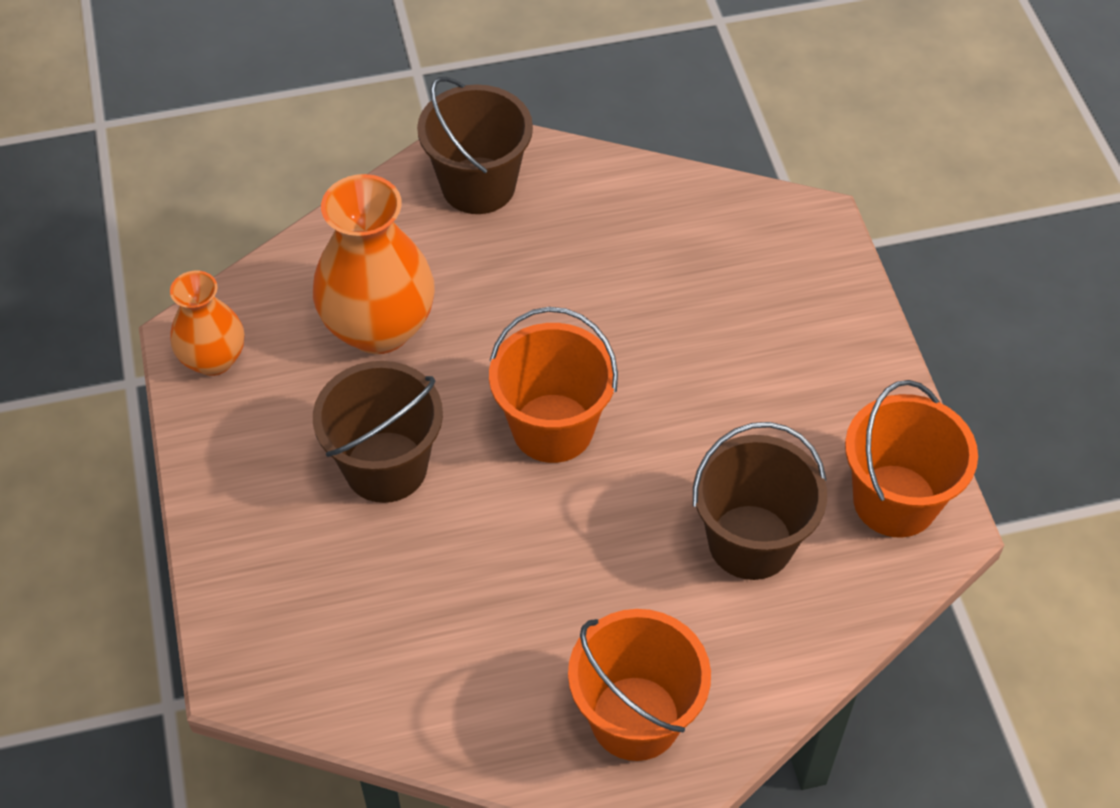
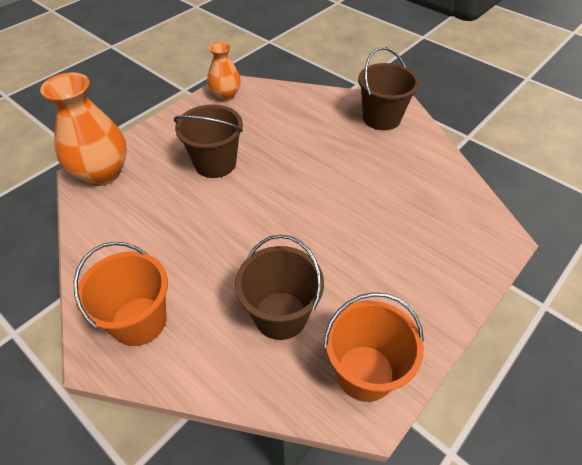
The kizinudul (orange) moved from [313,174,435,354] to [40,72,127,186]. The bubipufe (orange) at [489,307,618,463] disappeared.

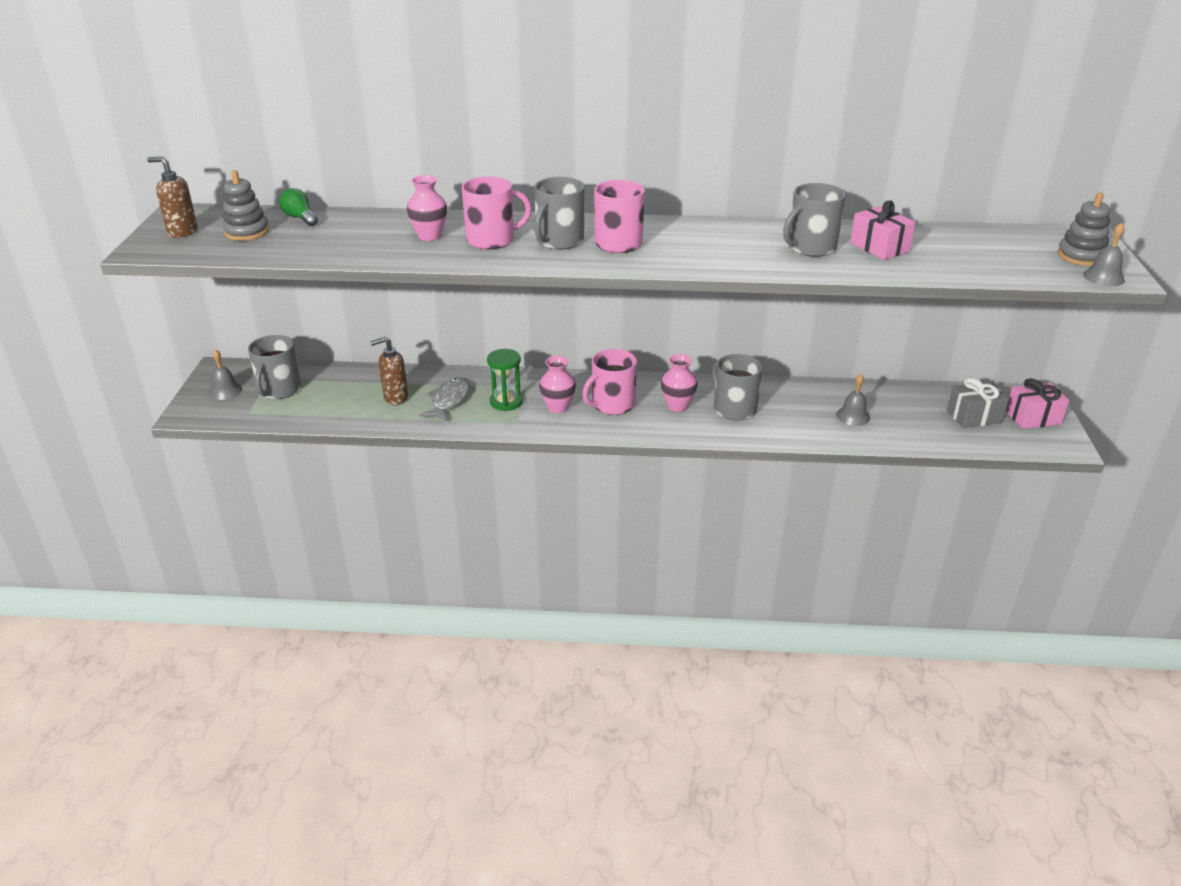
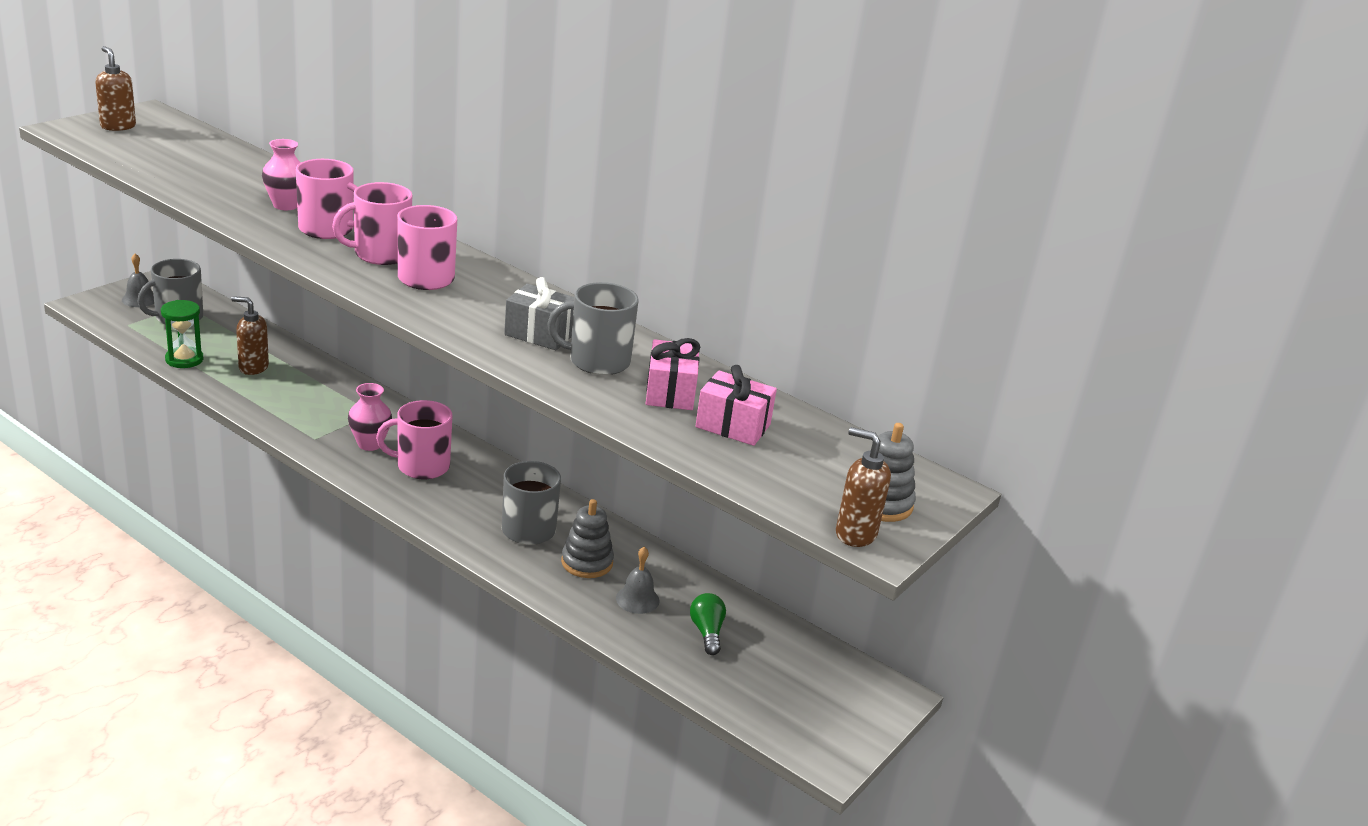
The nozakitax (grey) moved from [223,170,269,241] to [561,499,614,578]. The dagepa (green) moved from [279,188,318,226] to [690,593,726,655]. The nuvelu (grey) at [419,378,470,421] disappeared. The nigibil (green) moved from [487,349,523,411] to [161,300,204,368]. The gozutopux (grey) at [534,177,585,250] became the gozutopux (pink) at [332,182,412,265]. The kizinudul (pink) at [661,354,698,412] disappeared. The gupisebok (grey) moved from [947,378,1009,428] to [504,277,574,350]. The gupisebok (pink) moved from [1006,378,1069,429] to [695,365,777,446]. The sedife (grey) at [1083,223,1125,286] was replaced by the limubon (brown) at [836,427,891,547].

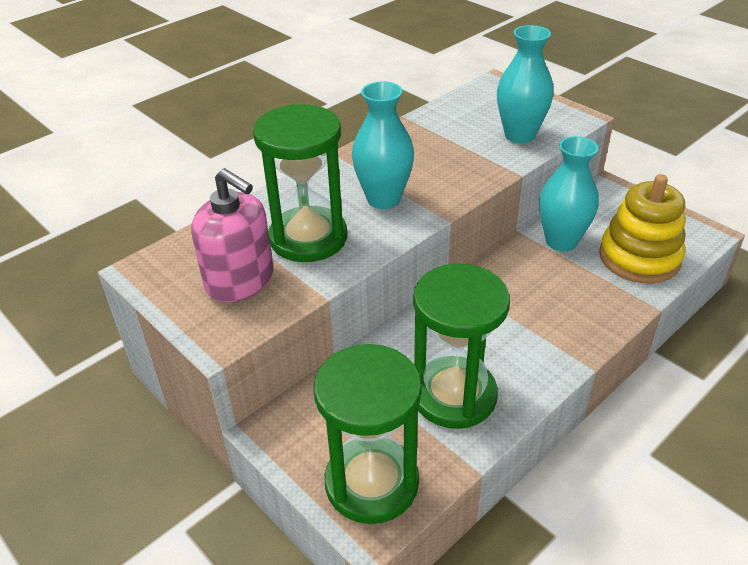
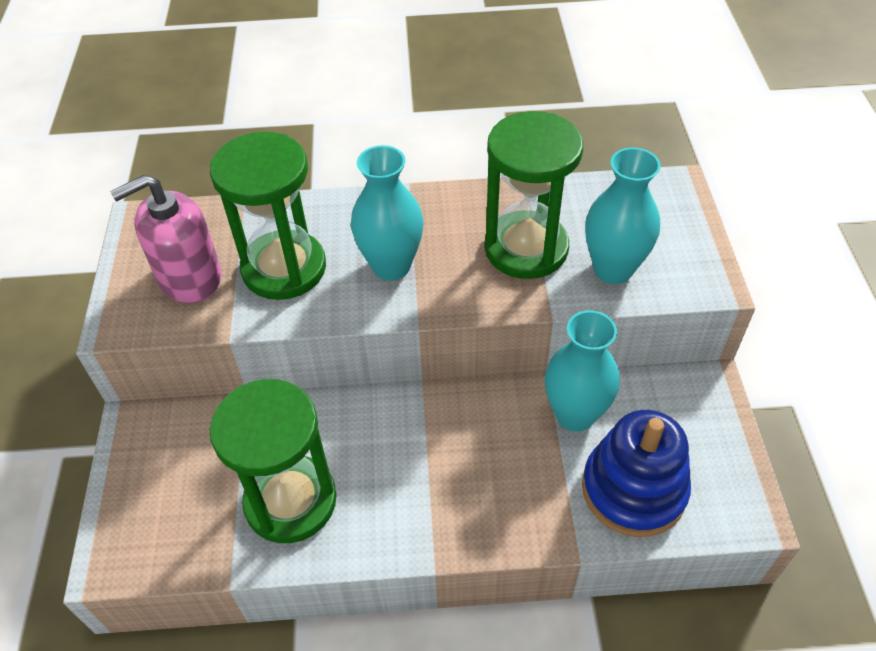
The limubon (pink) at [191,168,274,302] turned 75 degrees clockwise. The nigibil (green) moved from [314,344,422,524] to [484,111,583,279]. The nozakitax (yellow) at [599,174,685,283] became the nozakitax (blue) at [582,410,691,537].

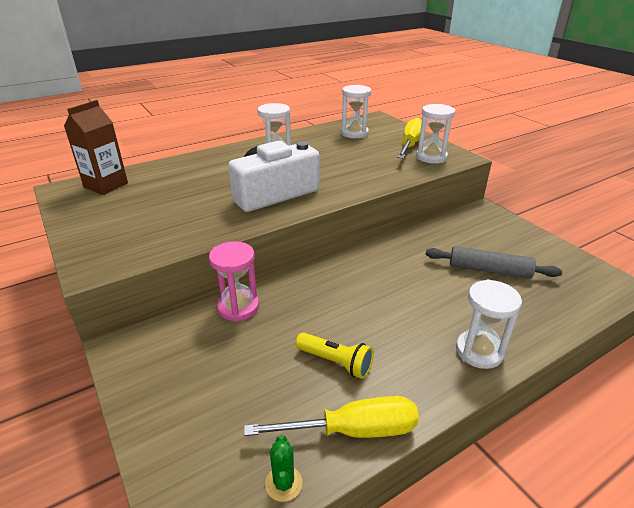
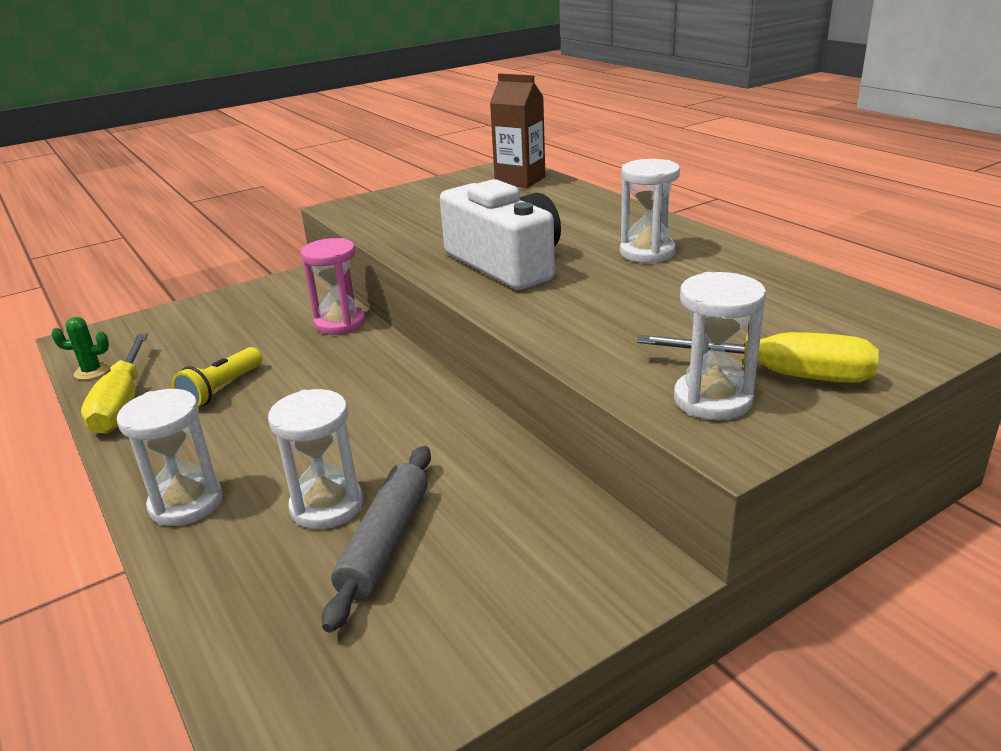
The nigibil (white) moved from [341,85,371,138] to [268,389,363,529].

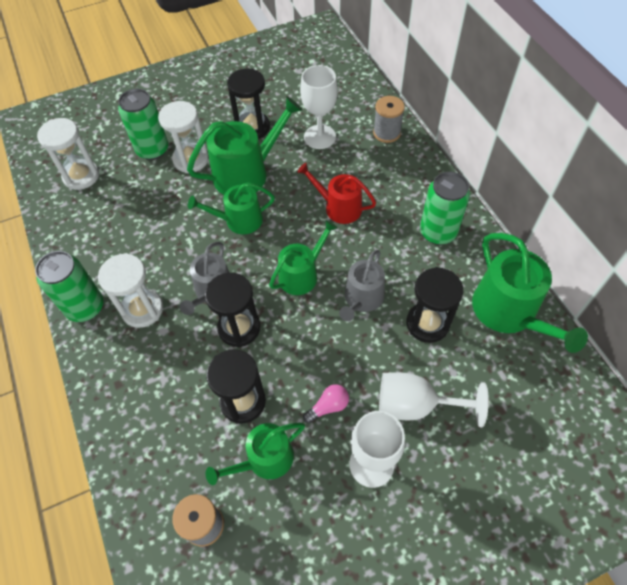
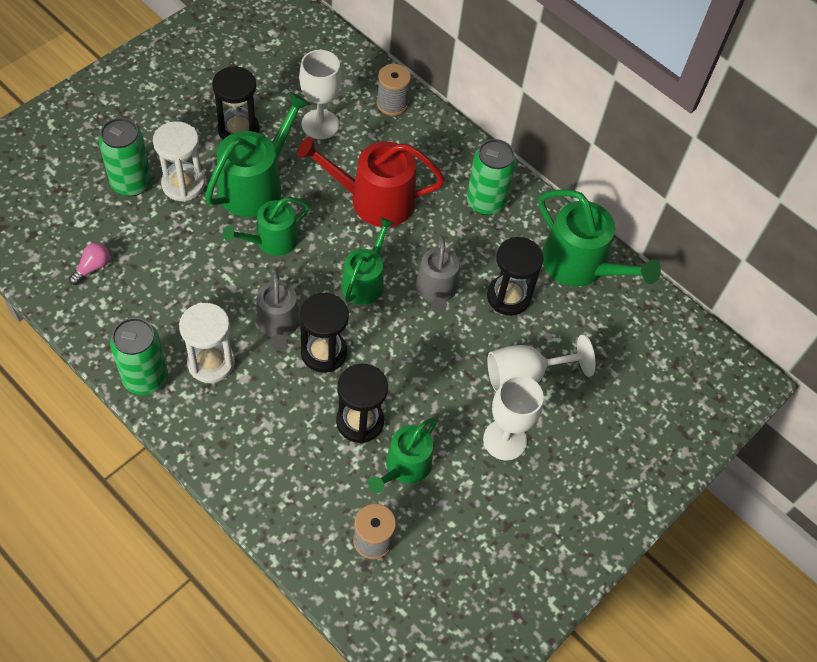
The nigibil (white) at [37,118,99,190] disappeared. The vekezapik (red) at [297,163,376,224] changed to 1.56 times the size. The dagepa (pink) moved from [303,384,349,423] to [69,243,110,285].

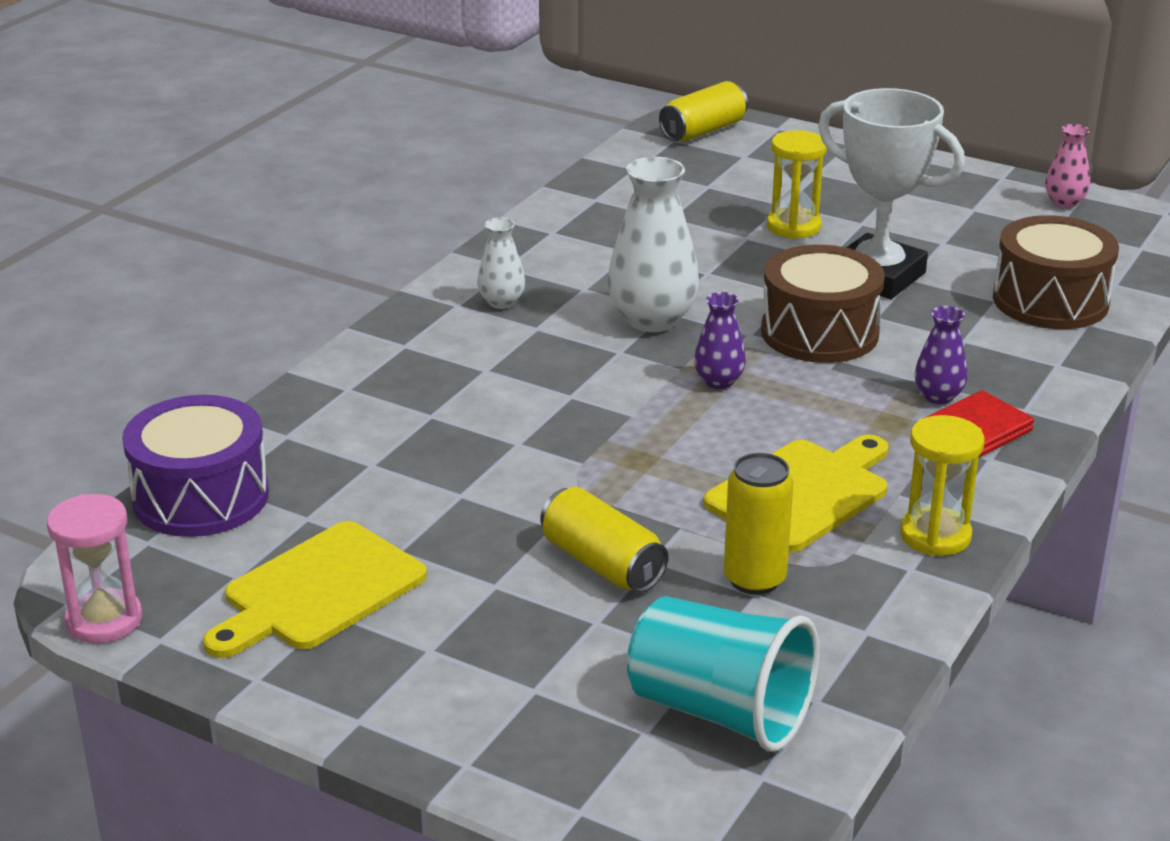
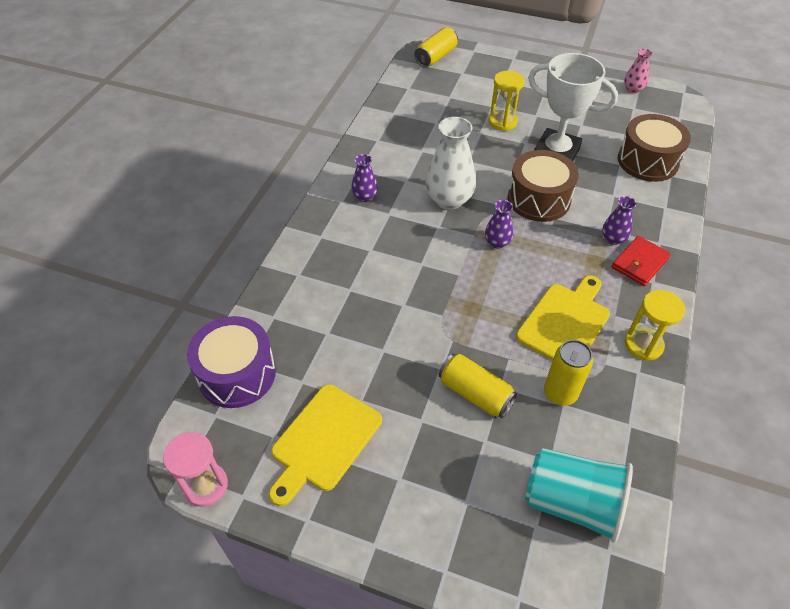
The kizinudul (white) at [477,217,525,309] became the kizinudul (purple) at [351,154,378,202].

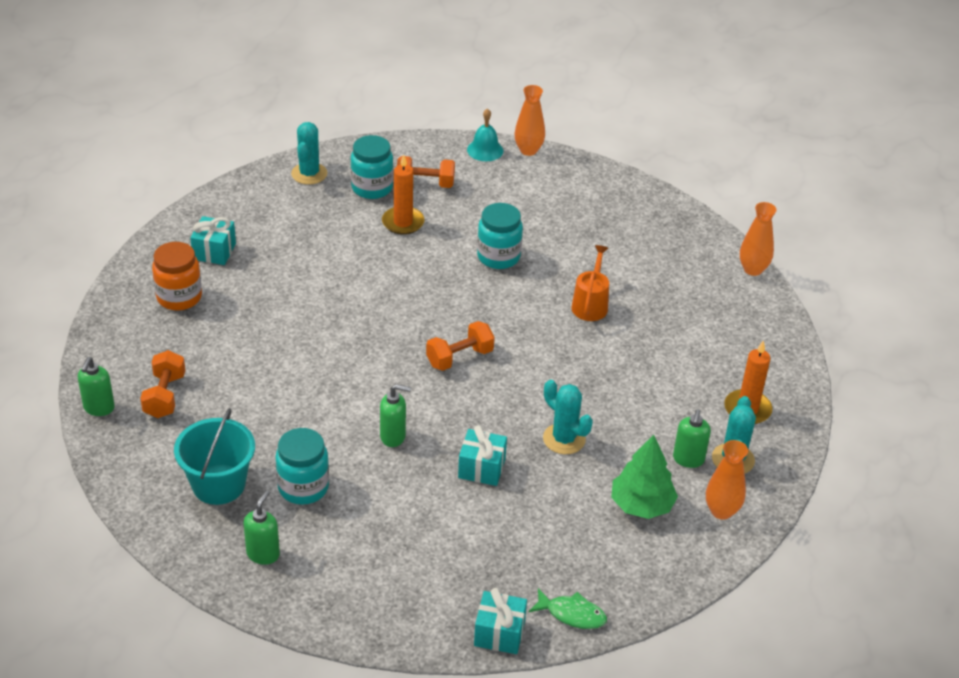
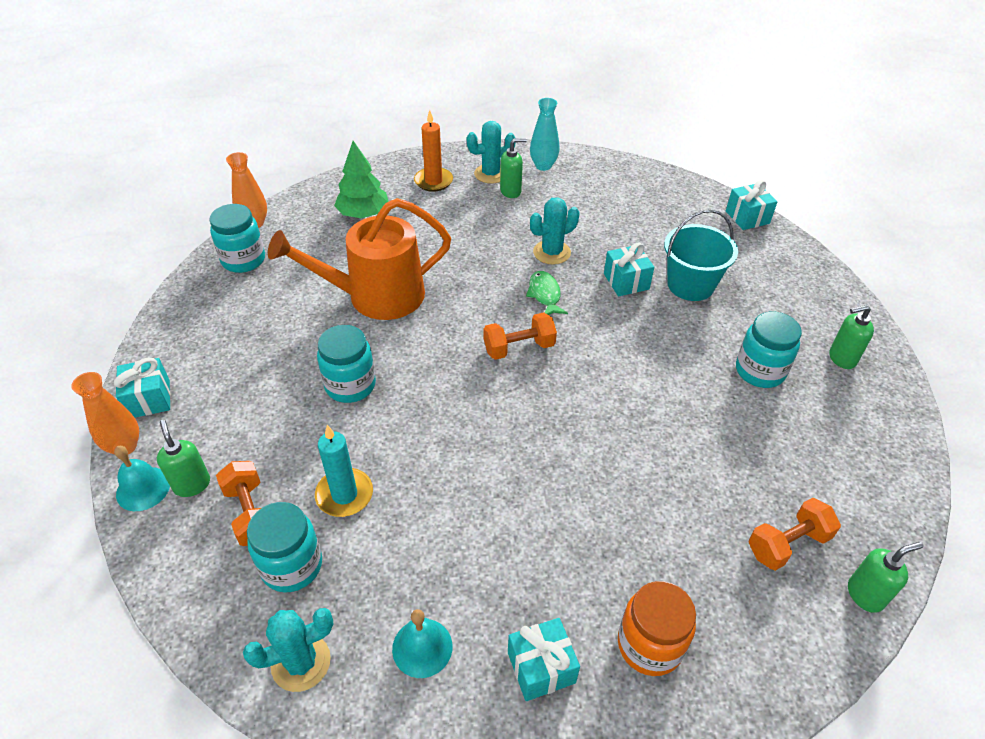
The bubipufe (turquoise) moved from [174,408,255,505] to [664,209,738,301]. The limubon (green) moved from [380,384,411,447] to [157,420,210,497]. The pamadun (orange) at [382,154,425,235] became the pamadun (turquoise) at [315,425,373,517]. The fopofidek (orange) at [426,321,495,371] turned 45 degrees counterclockwise. The nuvelu (green) moved from [528,588,607,629] to [526,271,568,315]. The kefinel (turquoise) at [543,380,593,454] turned 45 degrees clockwise. The vekezapik (orange) at [571,245,609,321] changed to 1.98 times the size. The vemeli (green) moved from [611,435,678,519] to [334,141,389,218]. The kizinudul (orange) at [706,440,748,520] became the kizinudul (turquoise) at [530,98,559,171]. The gupisebok (turquoise) at [114,357,171,418] appeared. The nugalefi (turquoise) at [209,204,265,273] appeared. The sedife (turquoise) at [392,609,452,678] appeared.

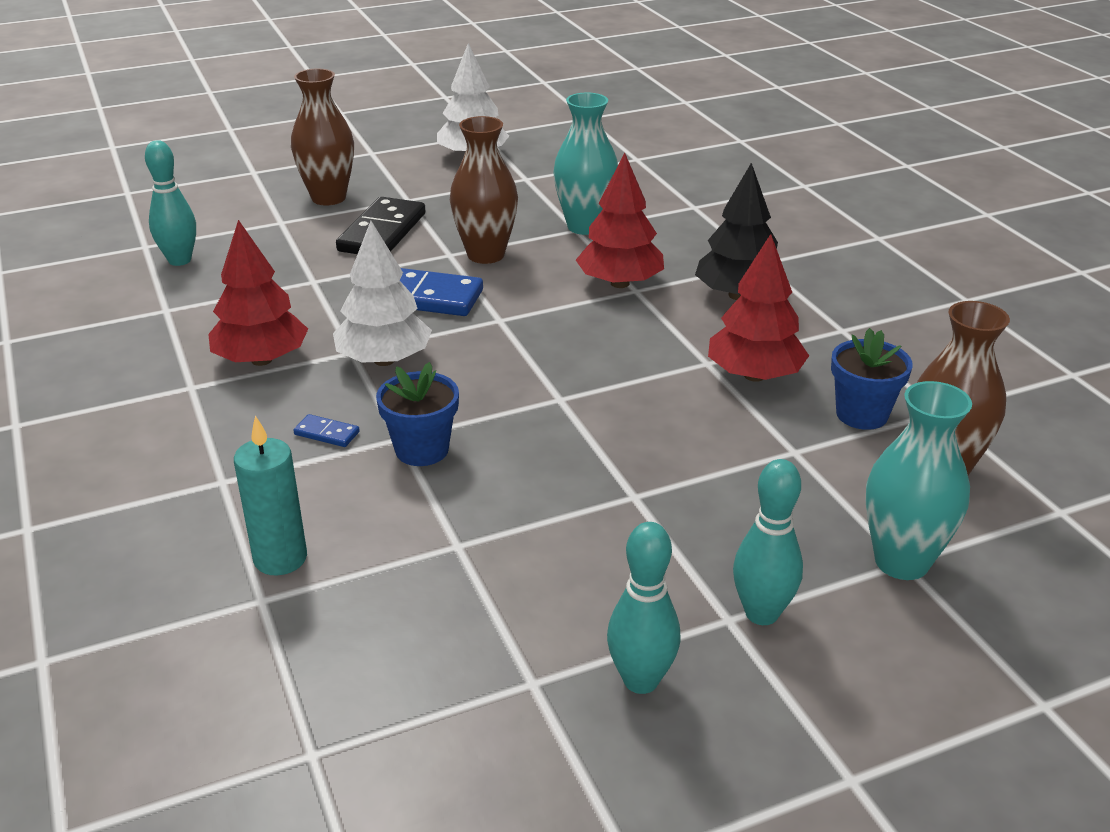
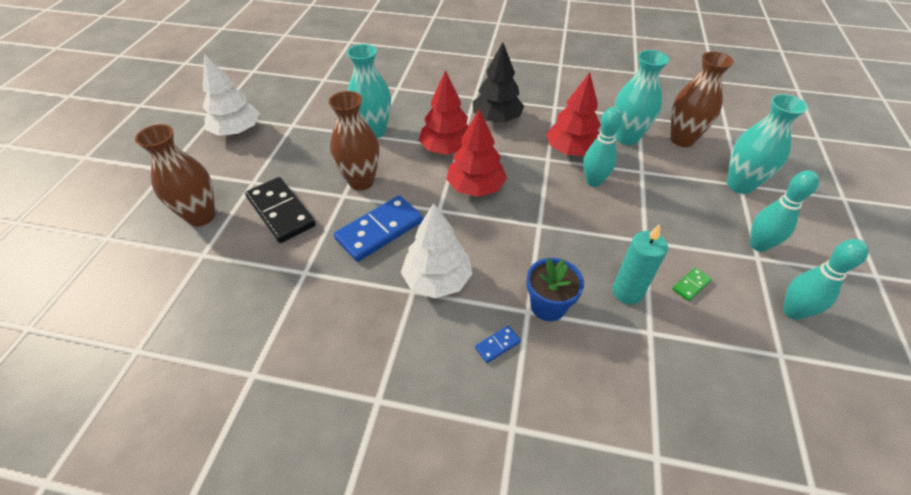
The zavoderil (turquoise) moved from [145,140,196,266] to [583,107,623,187]. The vemeli (red) moved from [208,220,308,366] to [446,109,507,197]. The pamadun (turquoise) moved from [234,415,307,576] to [612,224,668,304]. The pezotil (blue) at [831,328,913,430] was replaced by the kizinudul (turquoise) at [615,50,669,145]. The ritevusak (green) at [672,268,712,301] appeared.

